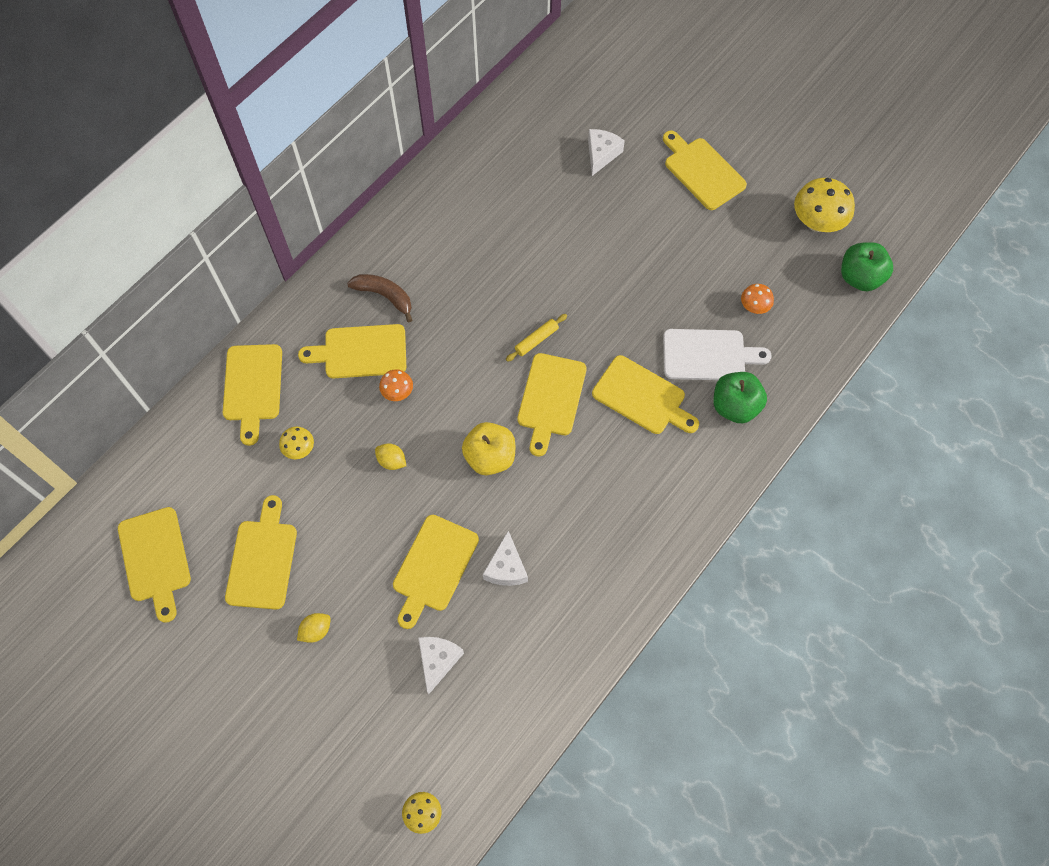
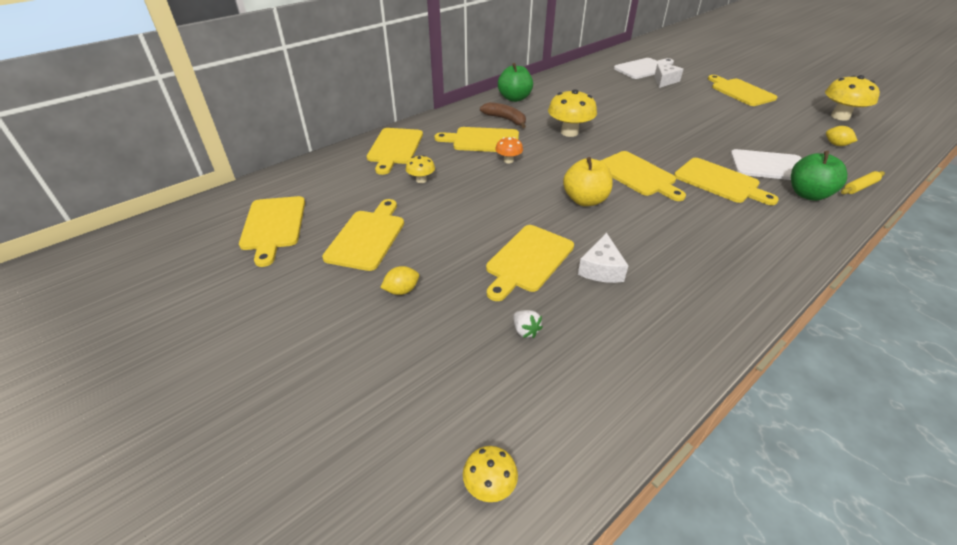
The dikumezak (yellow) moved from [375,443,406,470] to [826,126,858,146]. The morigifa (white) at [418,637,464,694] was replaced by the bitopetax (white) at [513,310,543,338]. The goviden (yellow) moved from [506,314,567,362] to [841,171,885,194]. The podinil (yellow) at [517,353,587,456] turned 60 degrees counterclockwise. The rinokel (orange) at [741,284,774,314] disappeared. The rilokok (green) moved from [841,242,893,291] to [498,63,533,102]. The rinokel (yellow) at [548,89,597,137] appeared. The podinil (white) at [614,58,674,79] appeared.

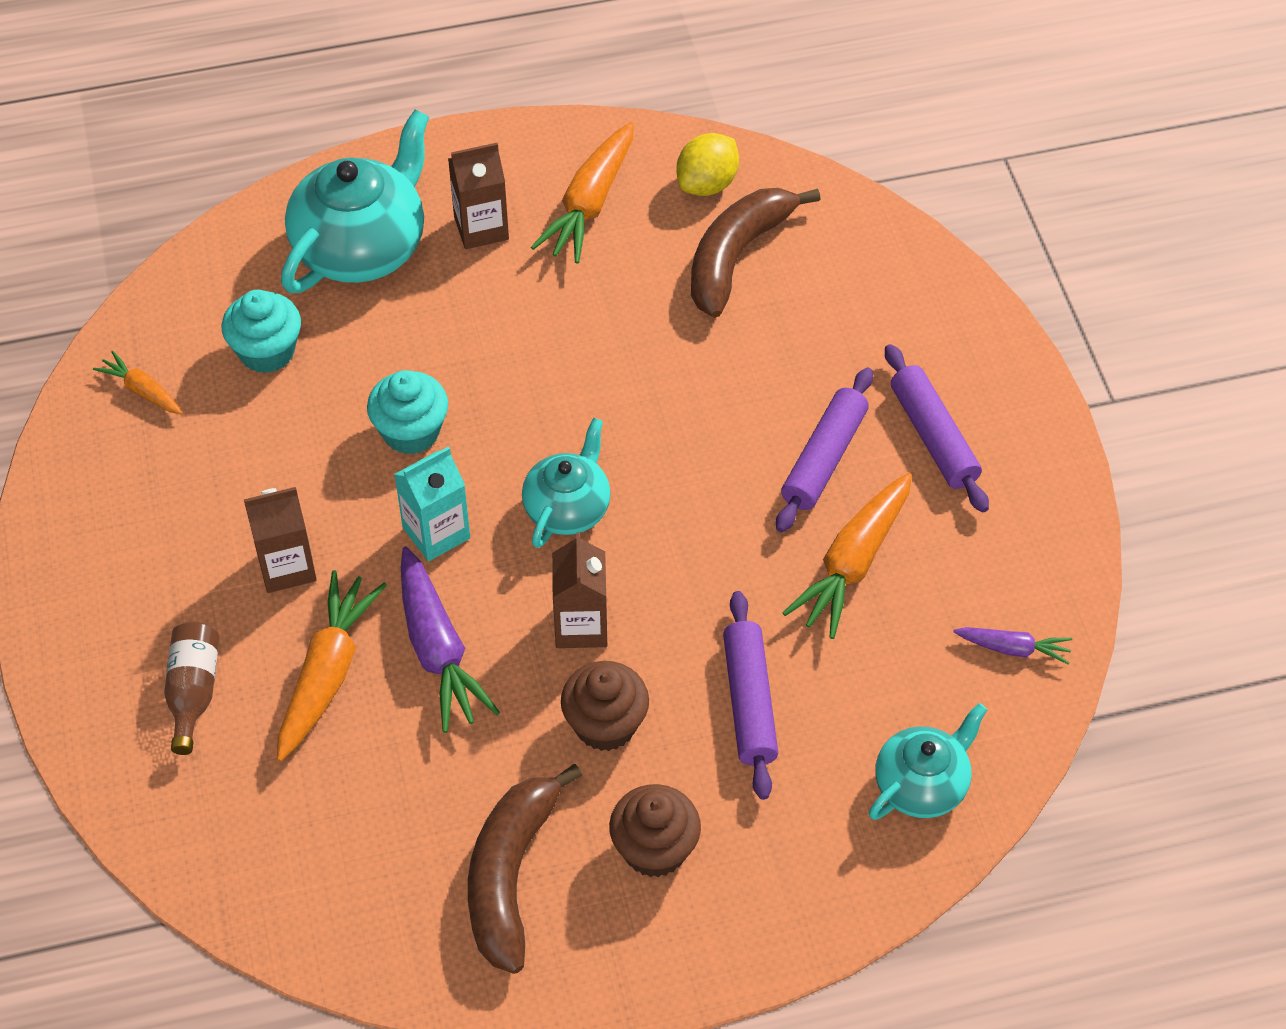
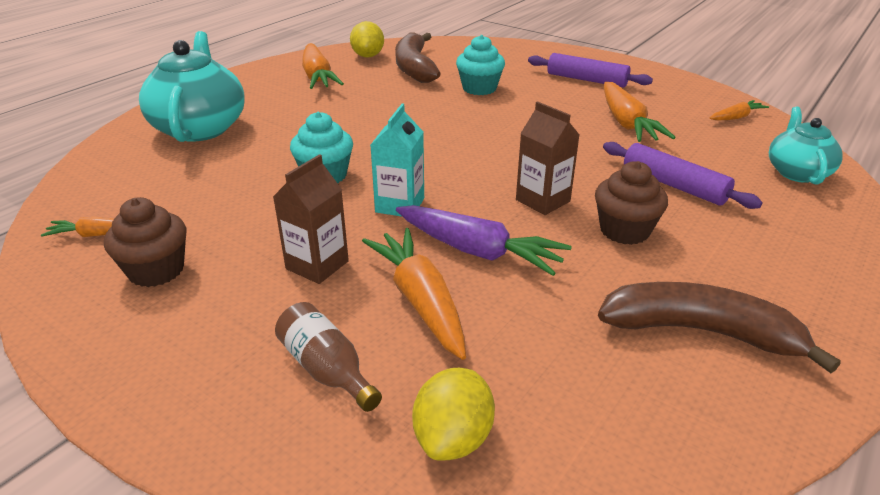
The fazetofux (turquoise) moved from [222,290,301,373] to [456,35,505,95]. The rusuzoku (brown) at [448,143,509,249] disappeared. The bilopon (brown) at [468,764,582,974] turned 135 degrees clockwise. The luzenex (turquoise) at [522,418,611,548] disappeared. The fazetofux (brown) moved from [609,784,701,877] to [104,197,186,287]. The goviden (purple) at [776,368,873,533] disappeared. The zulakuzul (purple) at [953,627,1072,665] became the zulakuzul (orange) at [709,100,769,120]. The dikumezak (yellow) at [412,368,495,460] appeared.

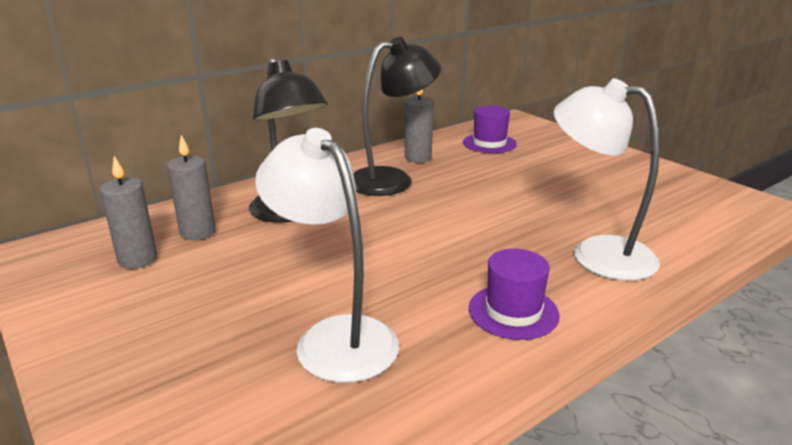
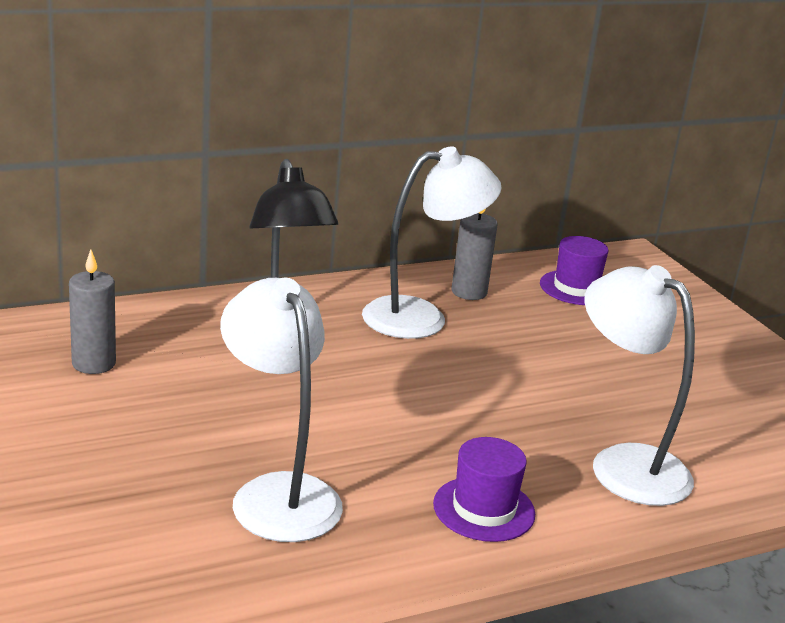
The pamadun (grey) at [167,135,216,240] disappeared. The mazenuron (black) at [353,37,441,196] became the mazenuron (white) at [362,146,502,339].

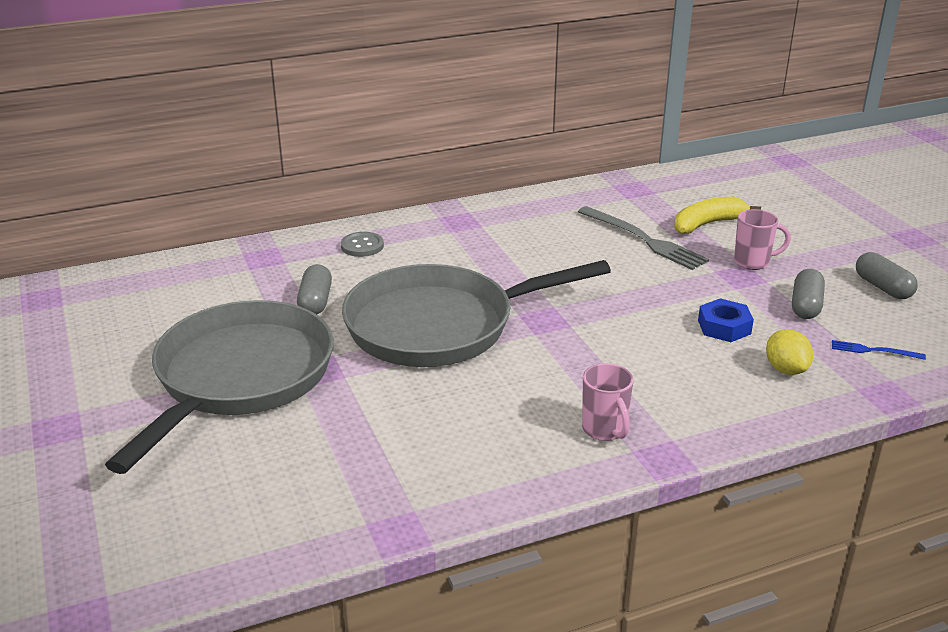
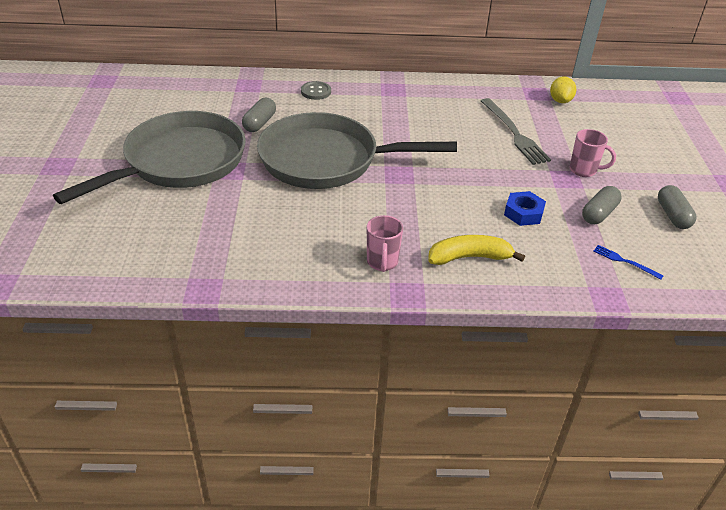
The bilopon (yellow) moved from [674,197,761,234] to [428,235,525,265]. The dikumezak (yellow) moved from [766,329,813,375] to [550,76,577,103].

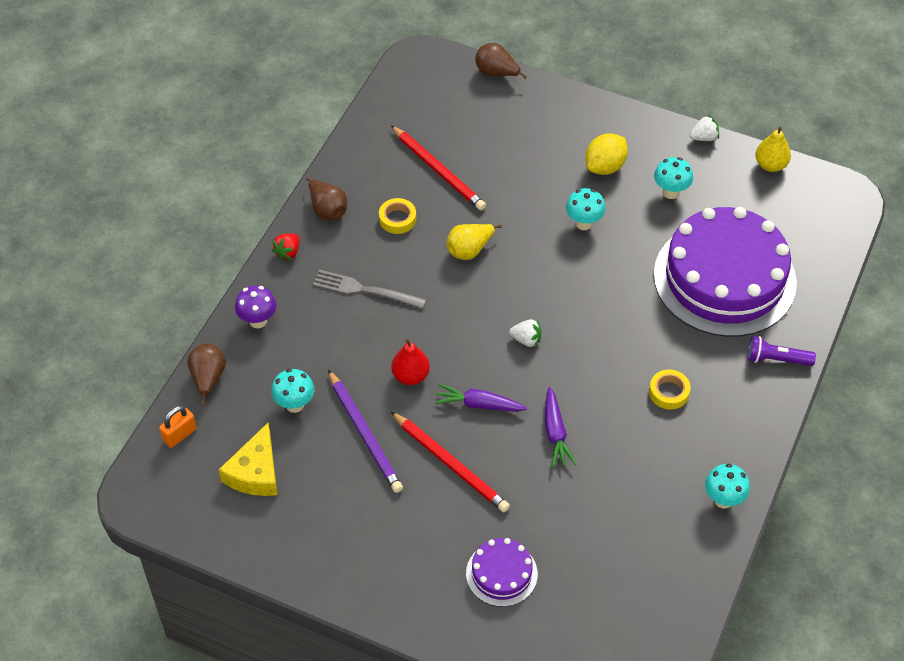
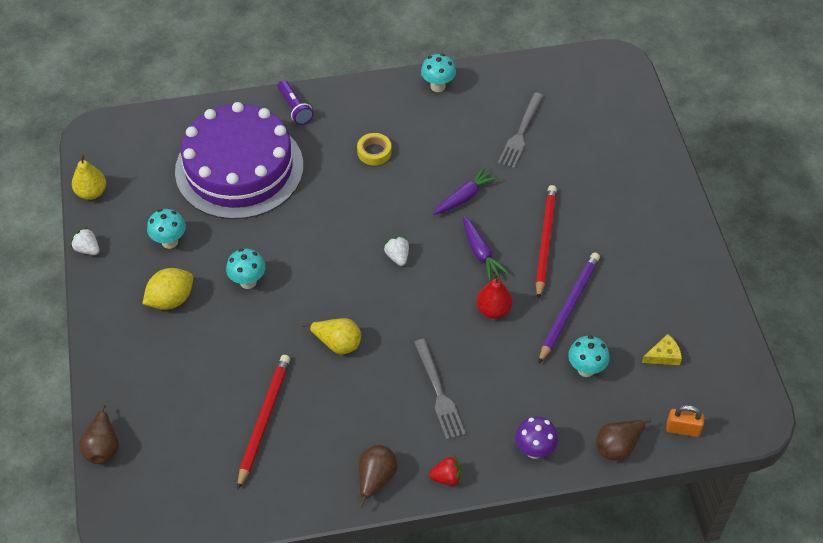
The morigifa (yellow) at [219,423,277,496] changed to 0.58 times the size. The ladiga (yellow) at [379,198,416,234] disappeared. The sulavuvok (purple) at [466,538,538,607] disappeared. The dikumezak (yellow) at [586,133,628,175] turned 45 degrees counterclockwise. The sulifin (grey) at [498,93,543,168] appeared.

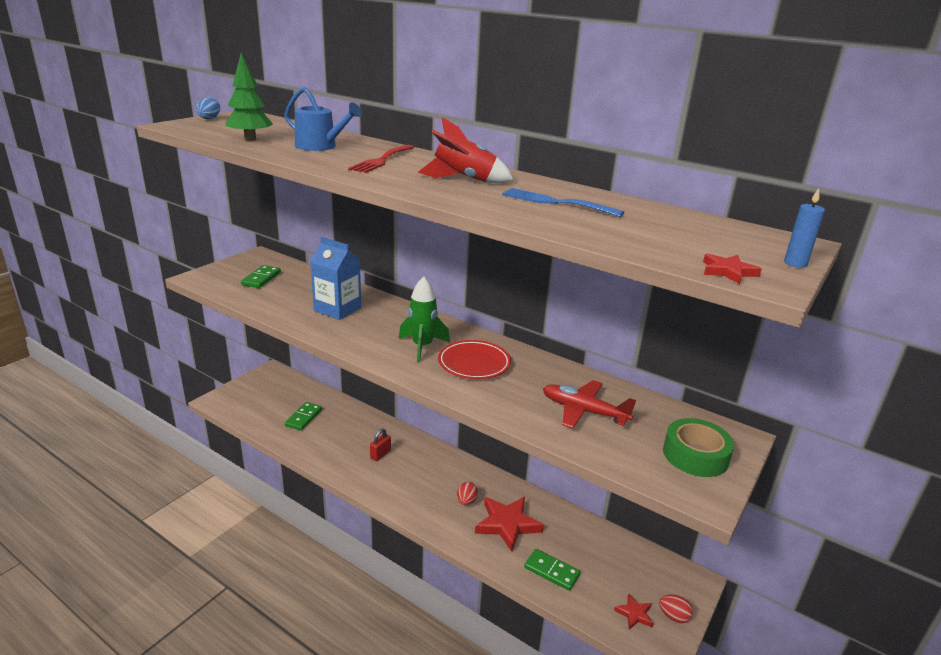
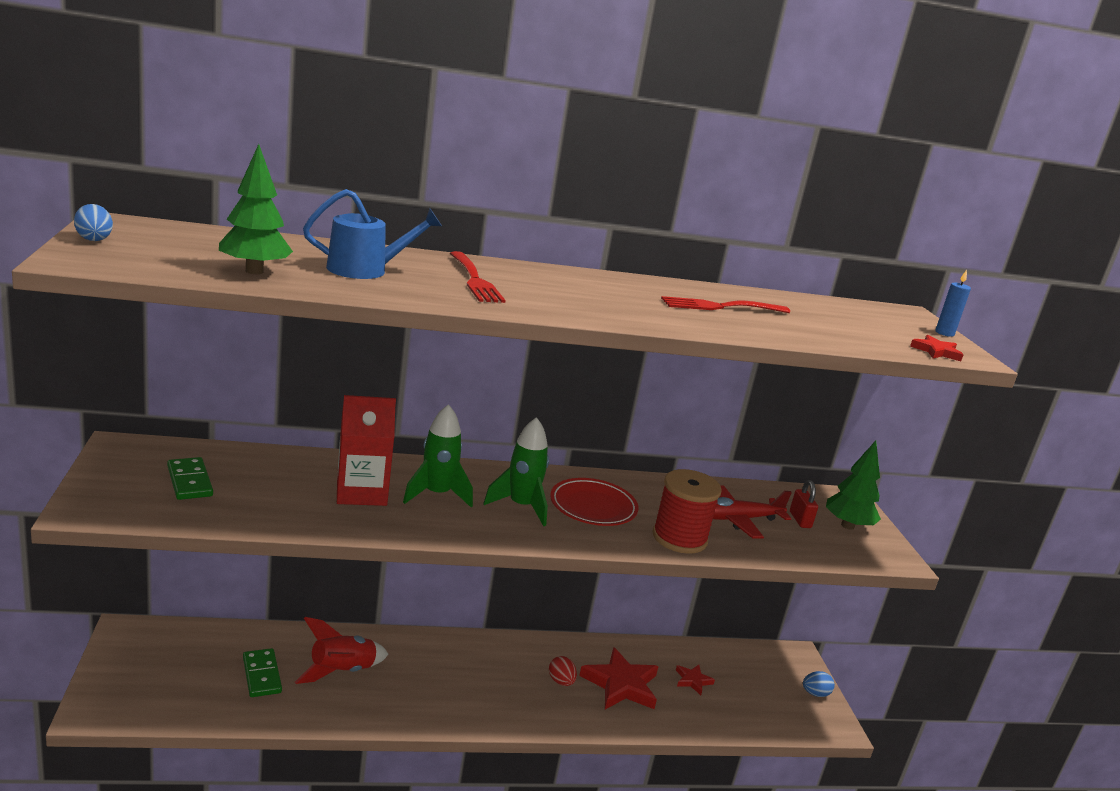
The rusuzoku (blue) at [310,237,361,320] became the rusuzoku (red) at [337,395,396,506]. The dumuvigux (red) moved from [370,429,391,461] to [790,480,818,528]. The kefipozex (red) moved from [418,117,513,183] to [295,617,388,684]. The sulifin (blue) at [502,188,624,217] became the sulifin (red) at [661,296,790,313]. The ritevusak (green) at [524,549,580,591] disappeared. The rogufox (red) moved from [614,594,654,630] to [676,665,715,695]. The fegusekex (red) at [659,594,693,623] became the fegusekex (blue) at [803,671,835,697]. The ladiga (green) at [663,418,734,477] was replaced by the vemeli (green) at [826,441,881,530]. The kefipozex (green) at [403,404,473,507] appeared. The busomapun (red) at [652,469,722,554] appeared.

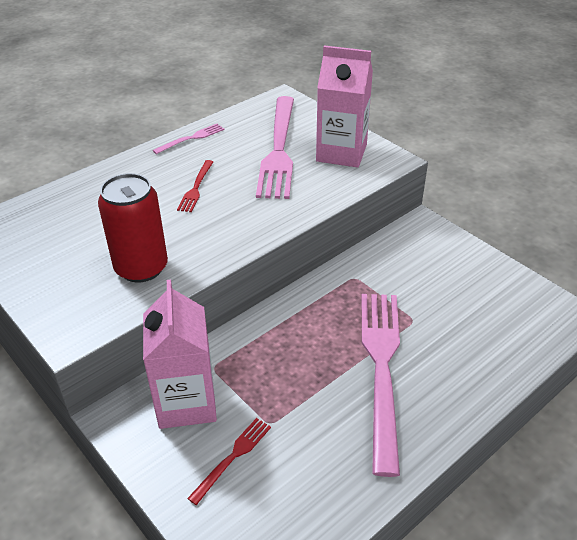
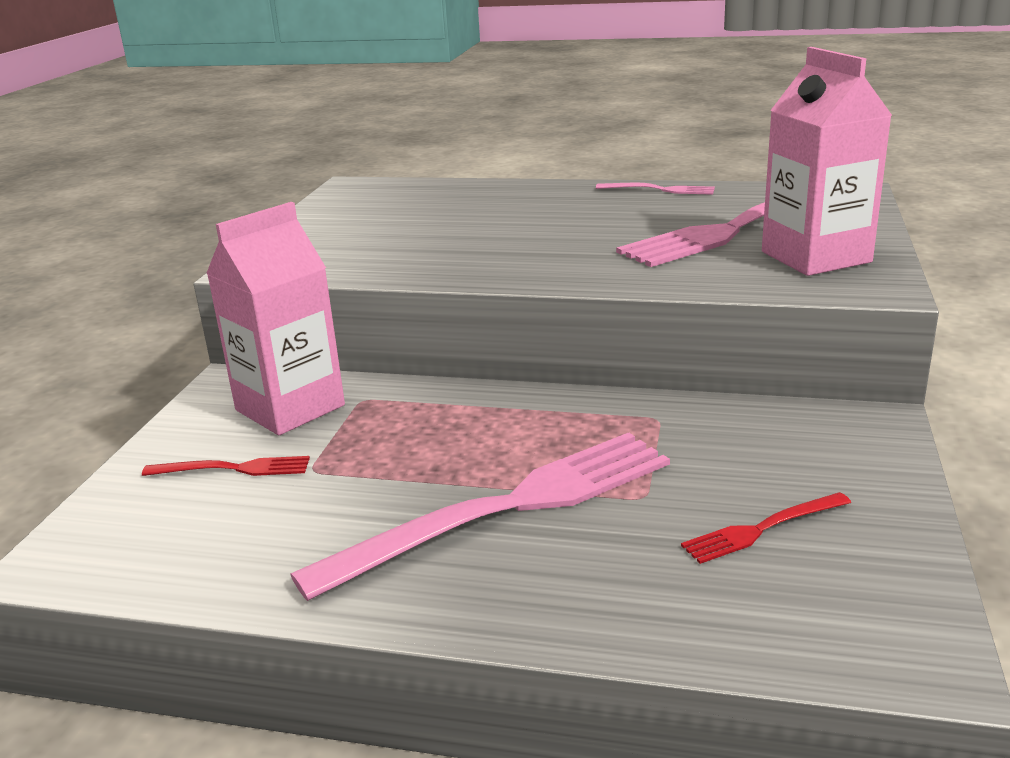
The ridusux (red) at [98,173,168,283] disappeared. The sulifin (red) moved from [177,160,213,212] to [681,492,851,564].

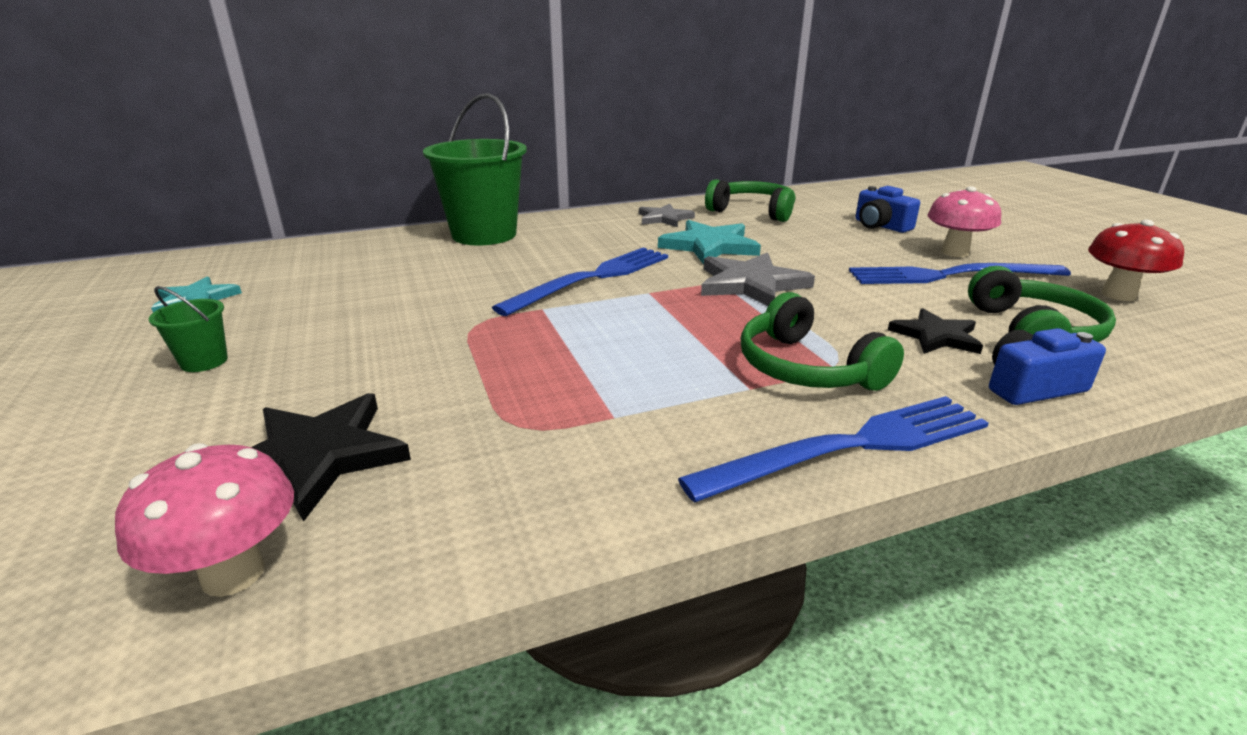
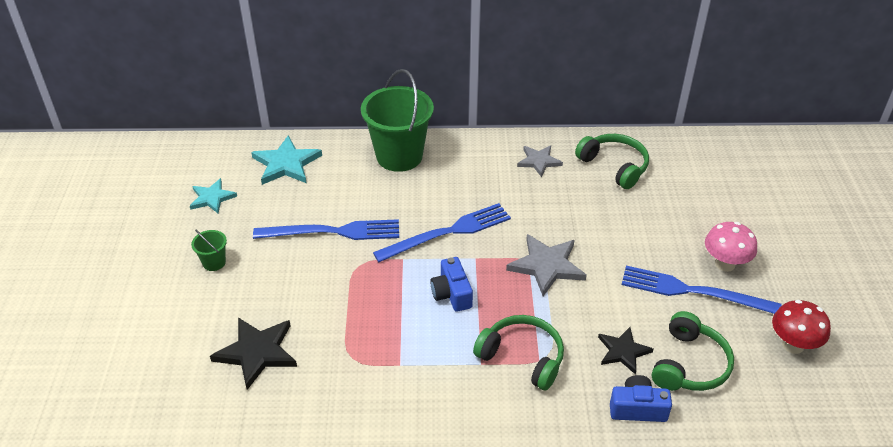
The rinokel (pink) at [115,443,294,597] disappeared. The rogufox (turquoise) moved from [658,220,761,265] to [251,135,322,185]. The sulifin (blue) moved from [678,396,988,503] to [253,219,399,240]. The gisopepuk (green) at [740,292,904,391] turned 135 degrees clockwise. The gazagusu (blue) moved from [855,186,920,233] to [430,257,473,312].

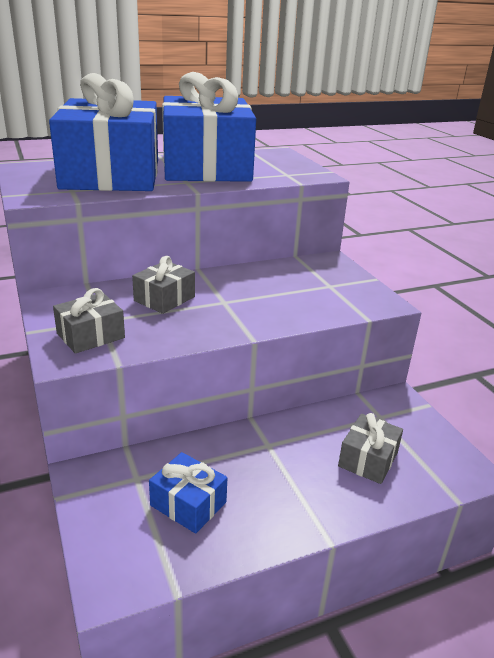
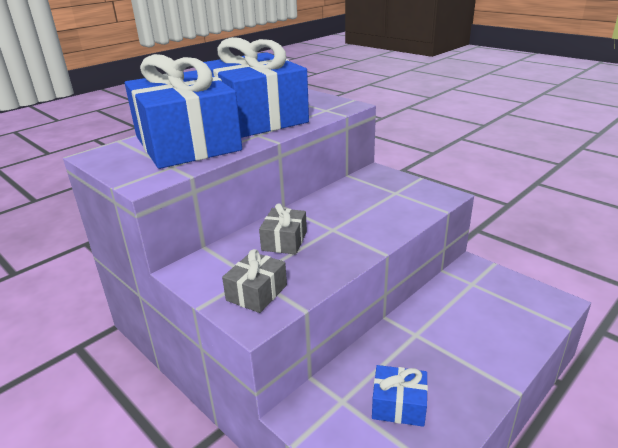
The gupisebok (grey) at [338,413,403,484] disappeared.

